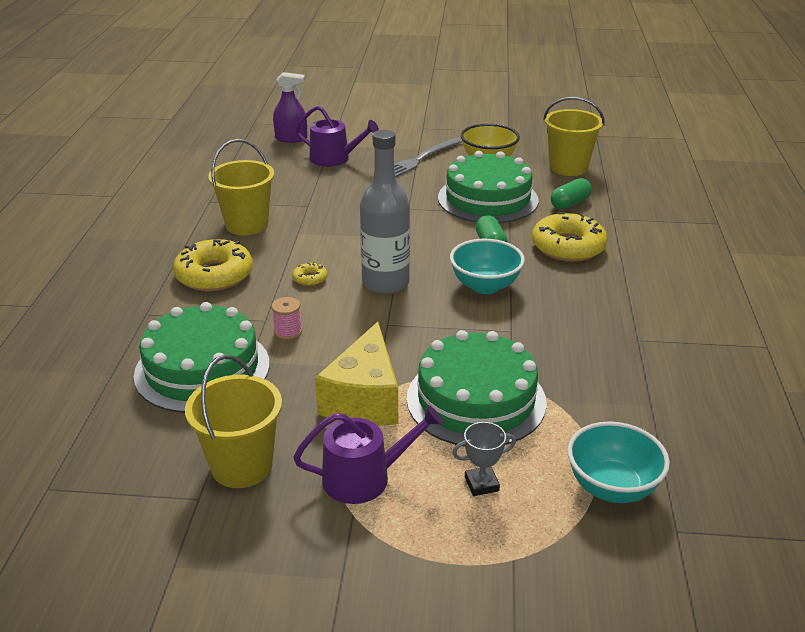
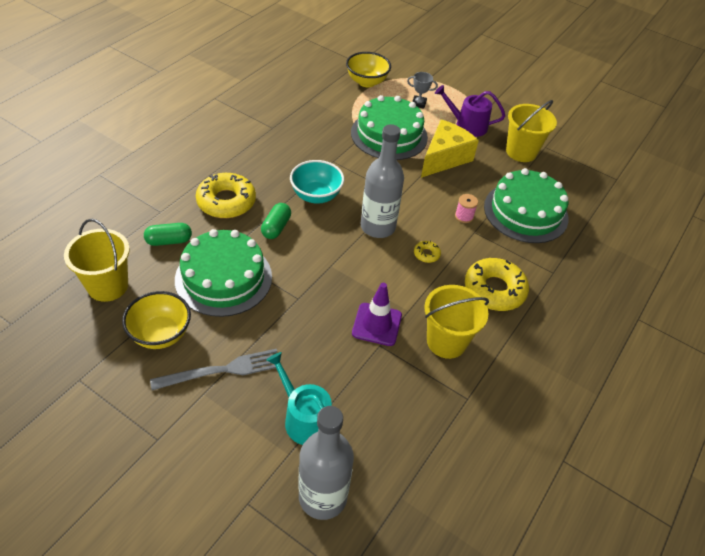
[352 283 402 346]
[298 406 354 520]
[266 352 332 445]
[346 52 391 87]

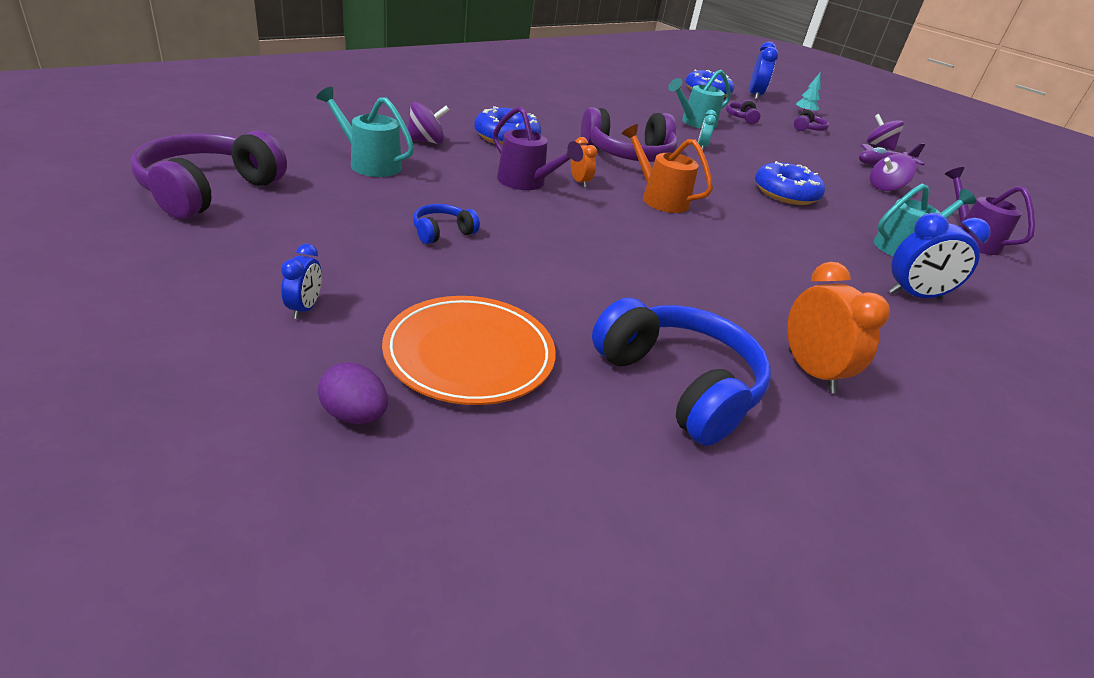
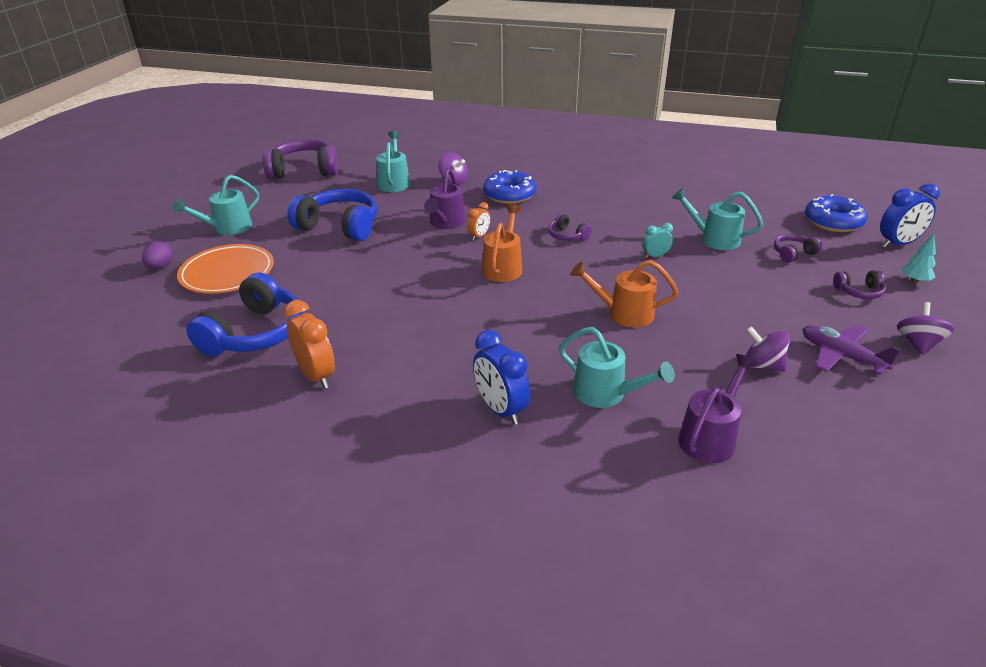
[173 175 259 235]
[570 260 679 327]
[284 300 335 389]
[288 189 378 241]
[548 213 592 241]

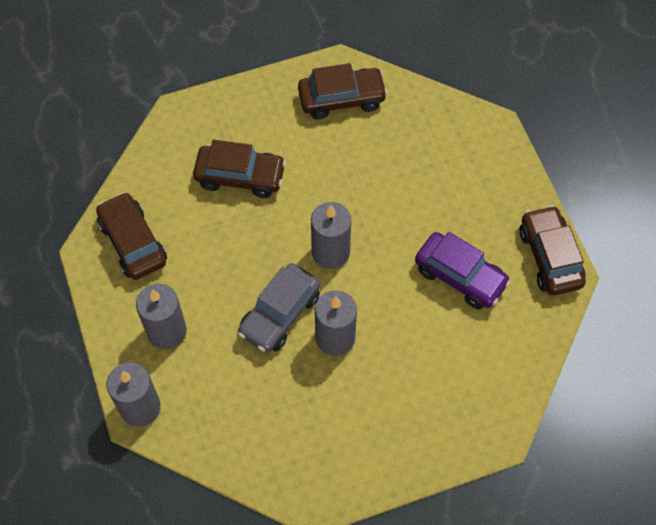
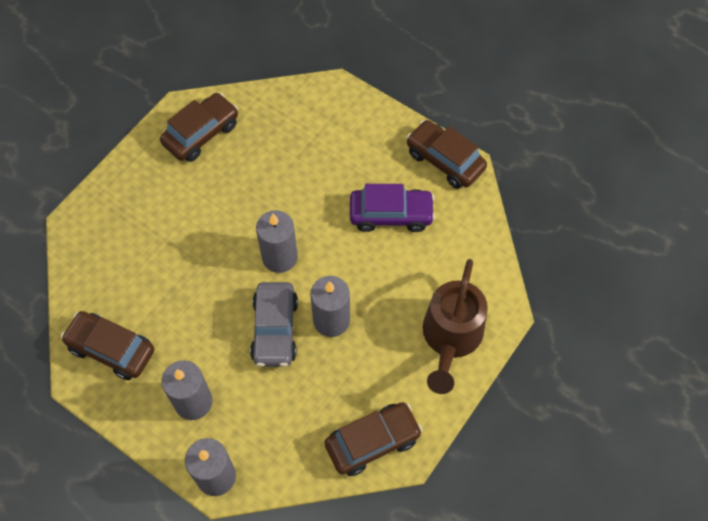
[423 259 488 394]
[325 402 423 476]

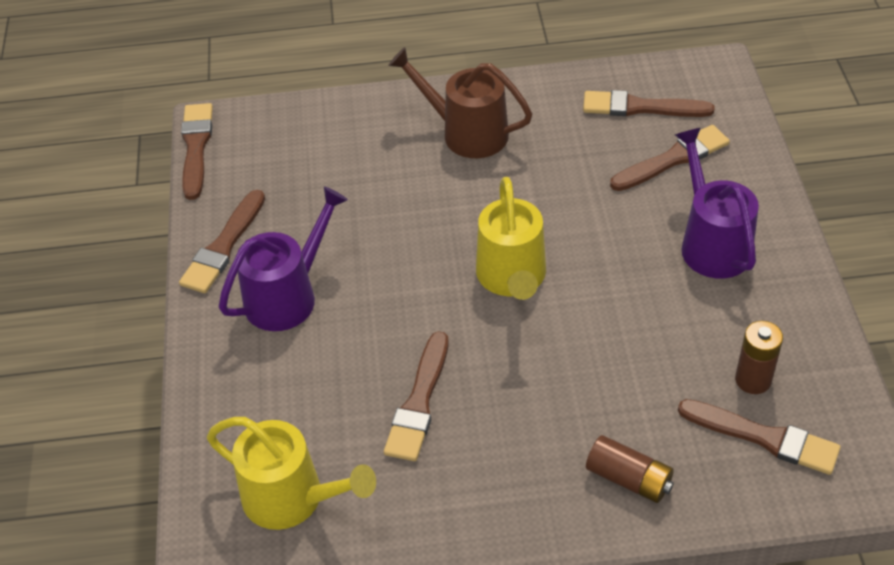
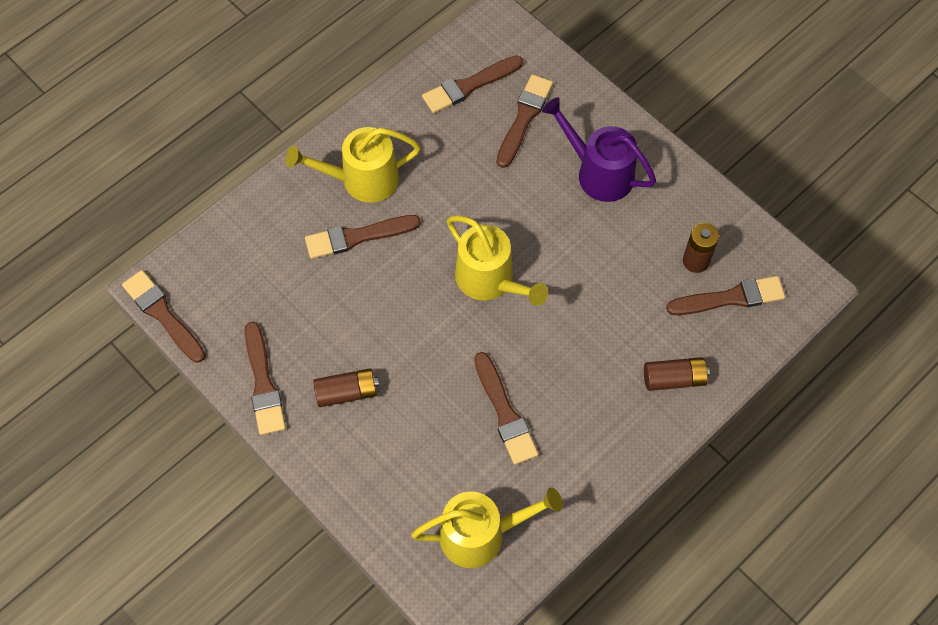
[305 215 421 259]
[313 368 379 407]
[286 127 420 203]

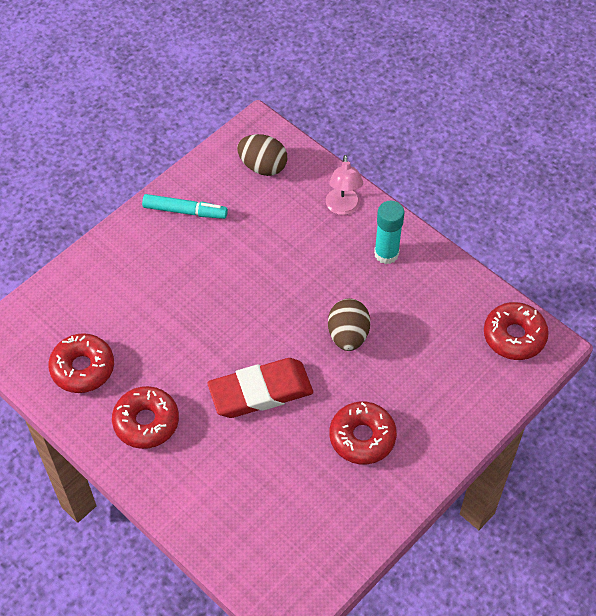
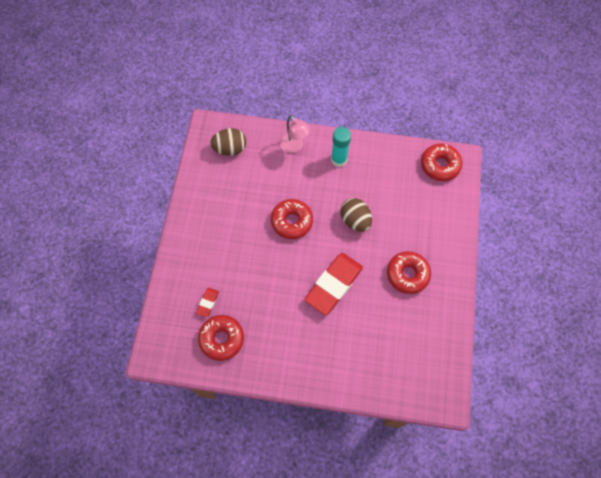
[142 194 228 219] (first image)
[196 288 219 318]
[271 199 313 239]

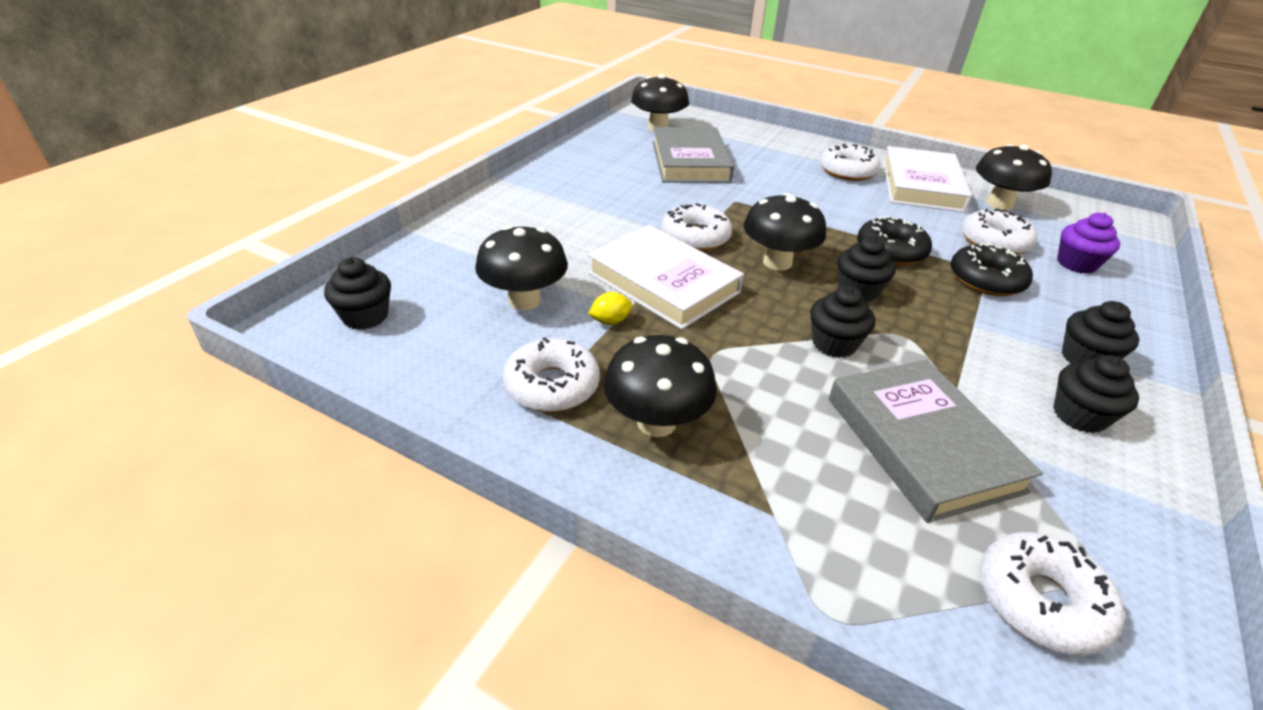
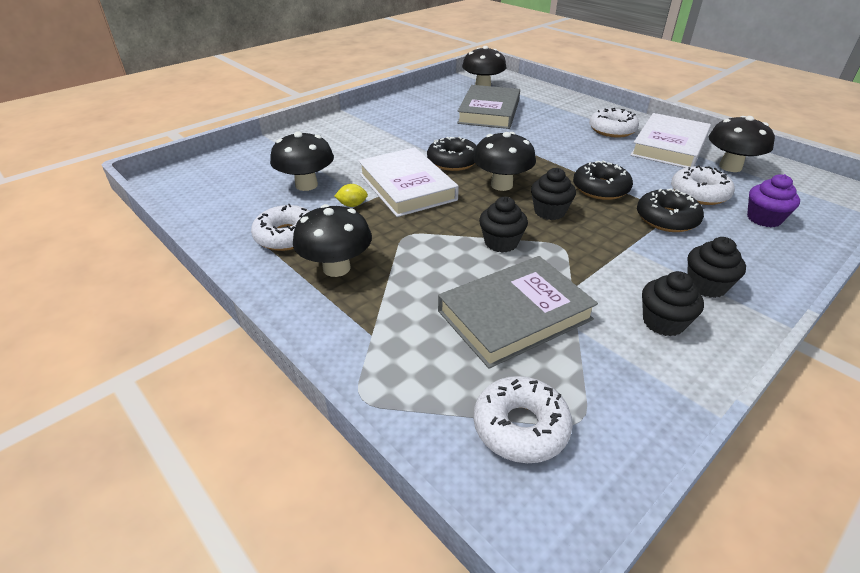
[324 257 391 330] (first image)
[427 137 477 171]
[438 256 598 369]

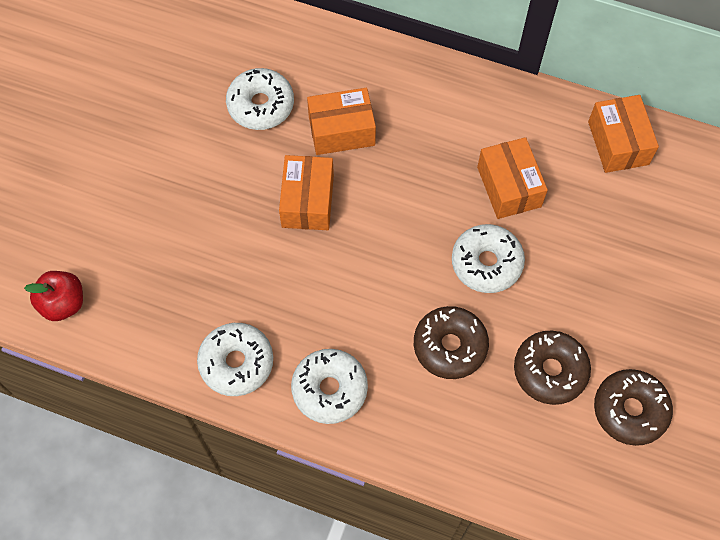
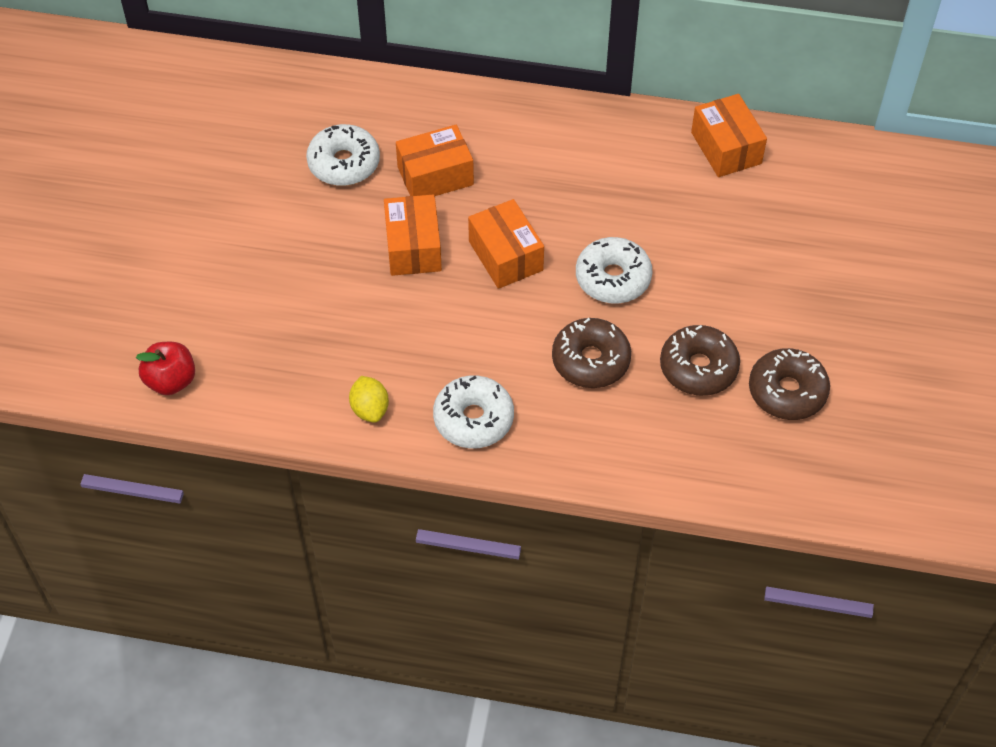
[468 199 544 289]
[349 376 389 423]

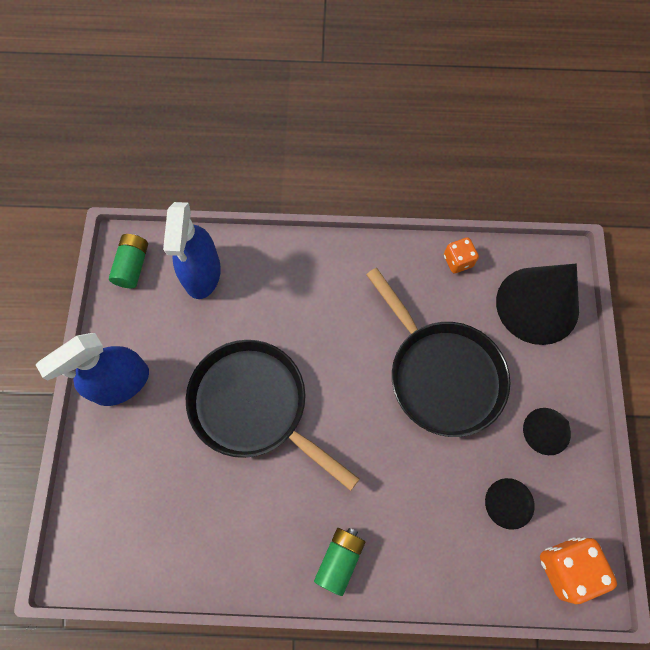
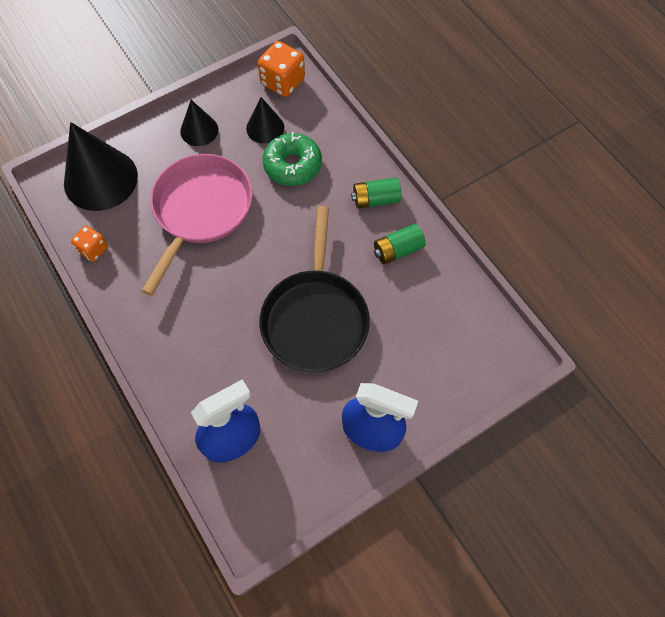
[263 132 322 186]
[374 224 426 264]
[142 154 252 296]

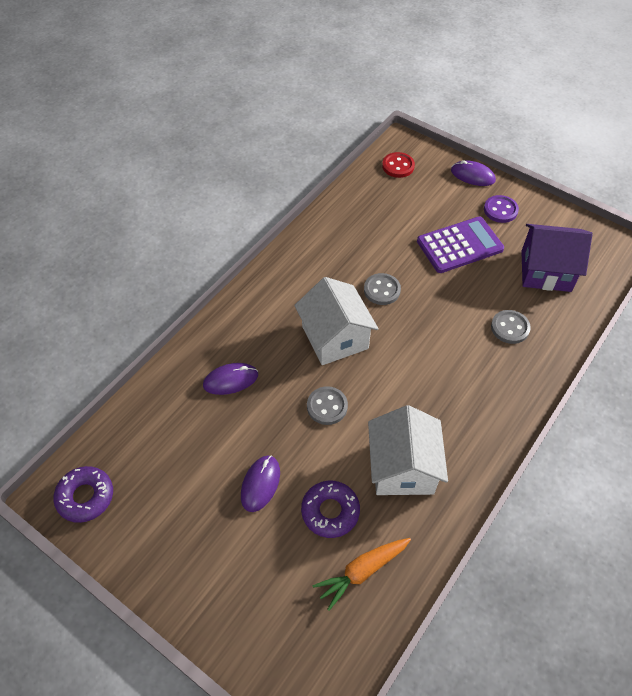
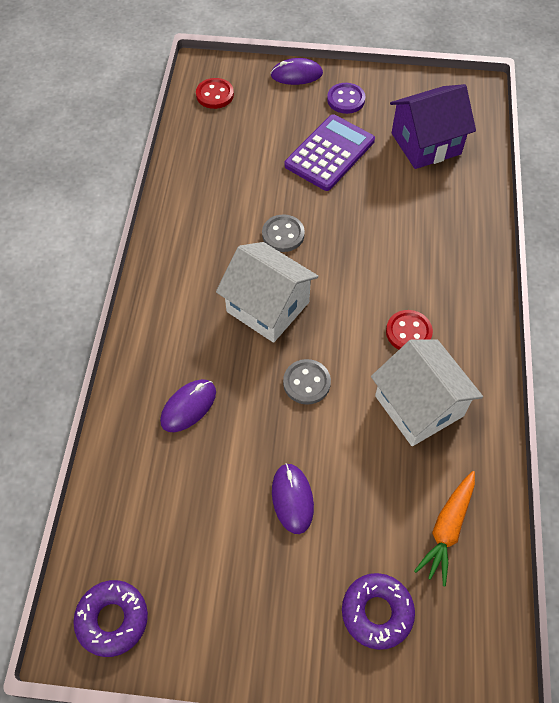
[491 310 531 344] (first image)
[386 310 433 350]
[342 573 415 650]

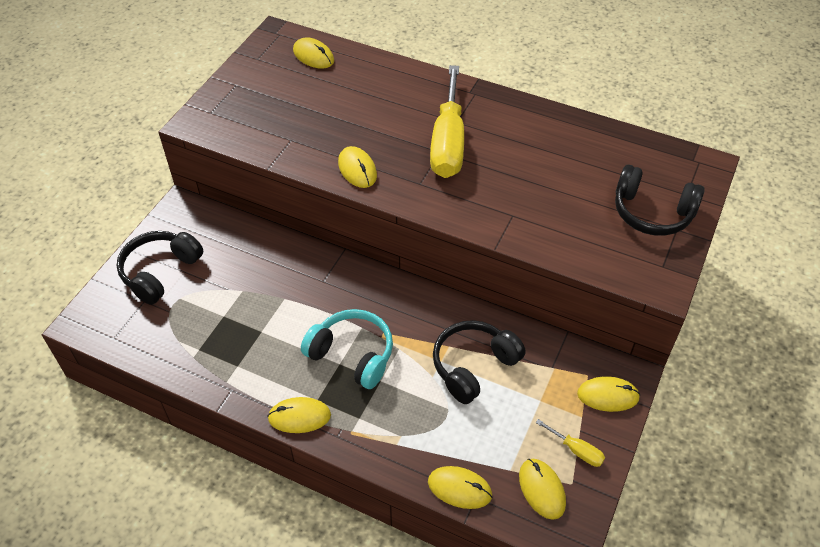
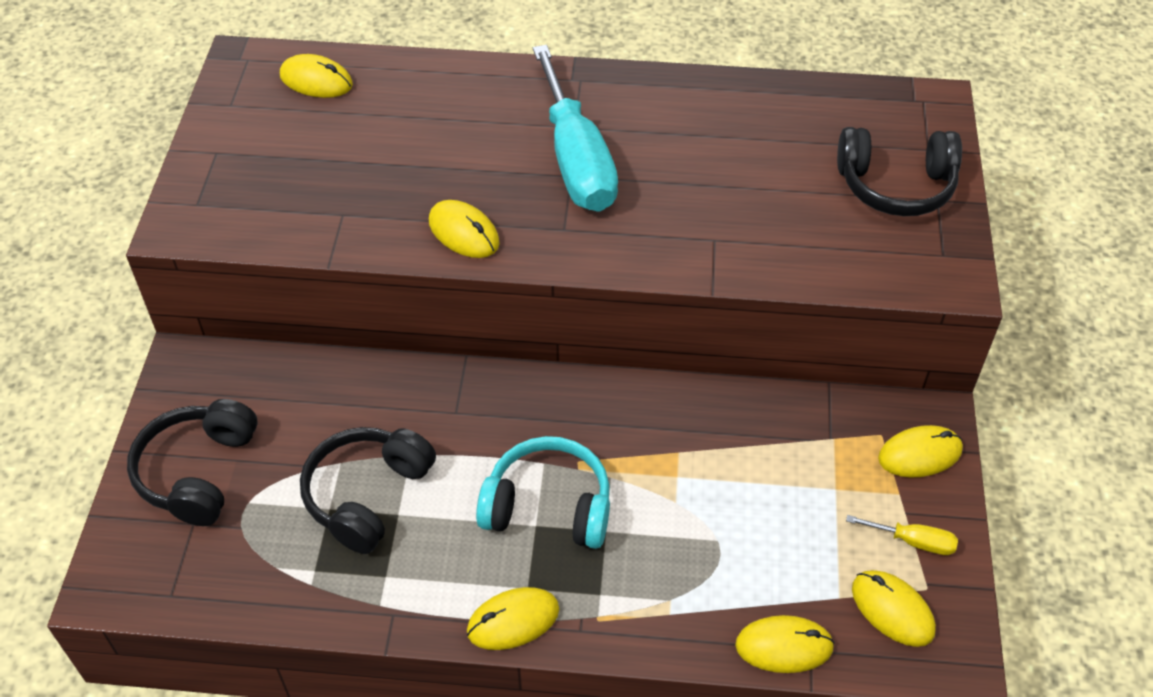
[300 427 436 554]
[533 45 618 212]

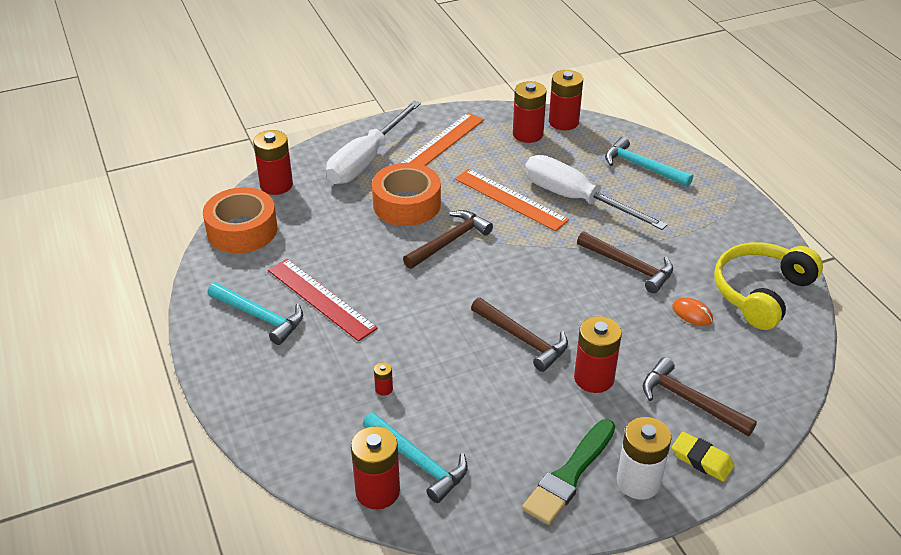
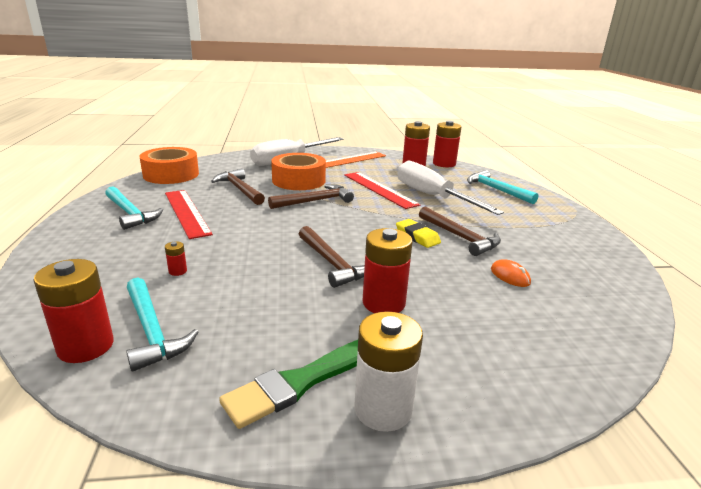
[253 130 293 195] (first image)
[714 242 823 330] (first image)
[211 168 265 205]
[396 219 441 248]
[344 172 421 209]

